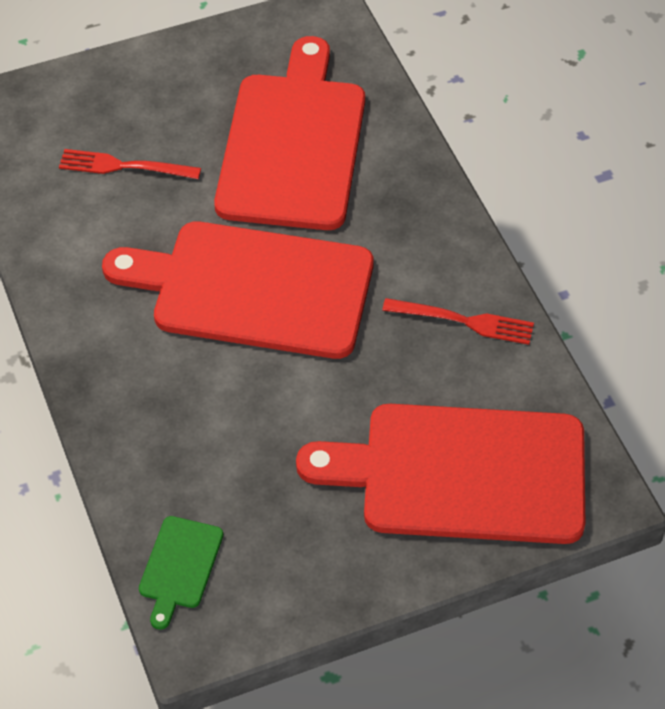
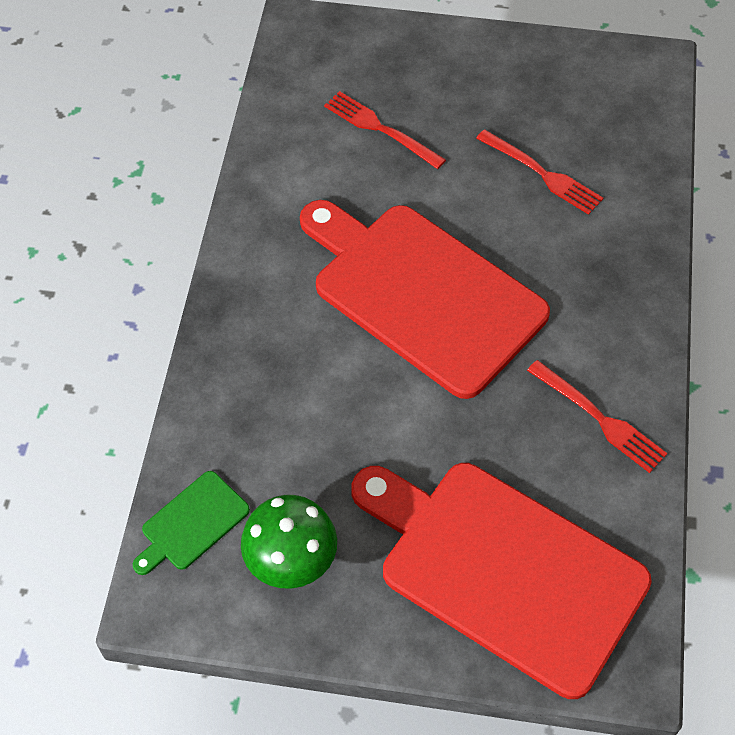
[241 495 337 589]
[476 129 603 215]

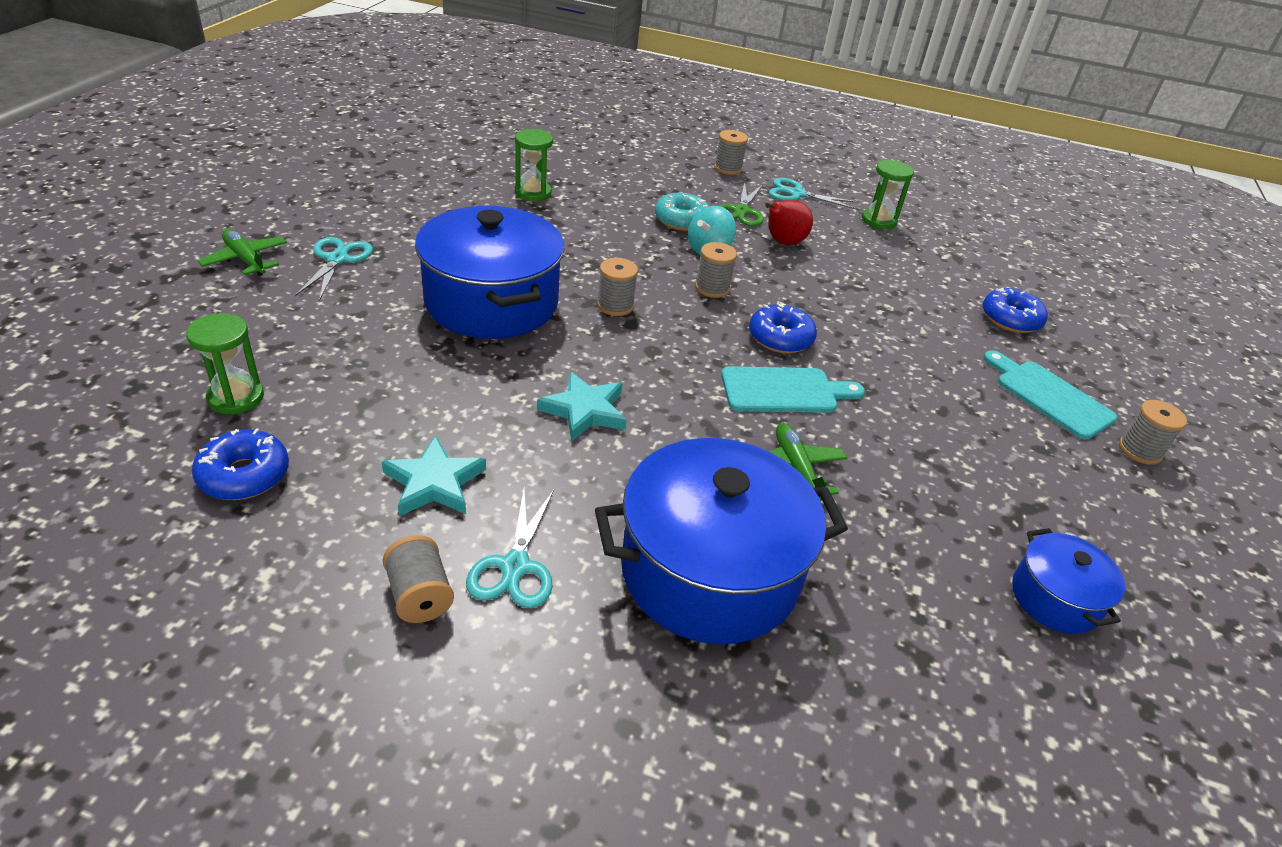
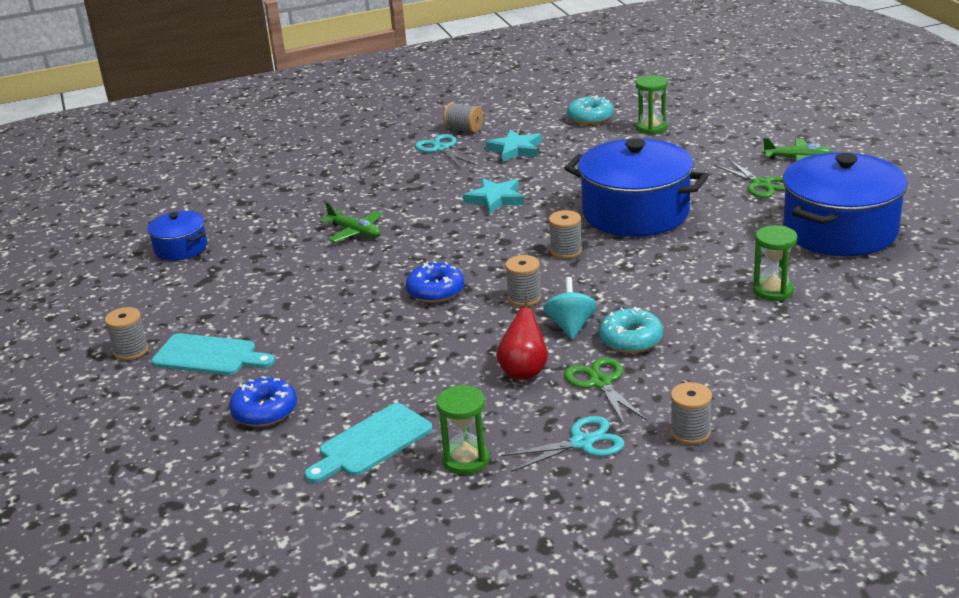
[783 152 908 256]
[305 403 433 483]
[567 95 614 125]
[714 159 785 198]

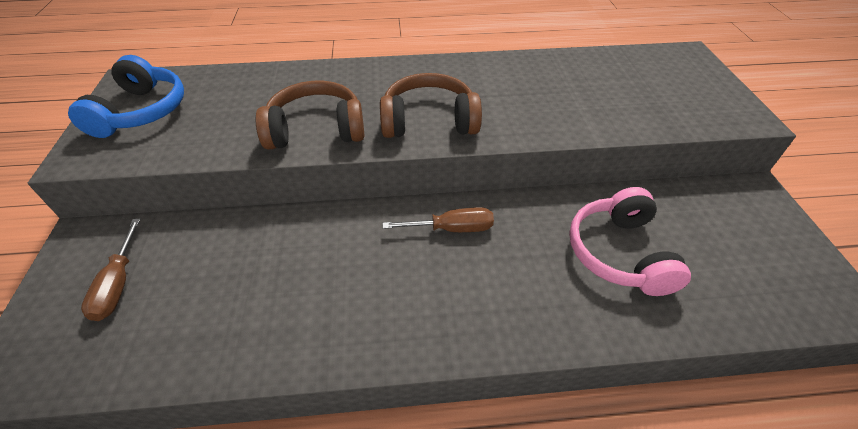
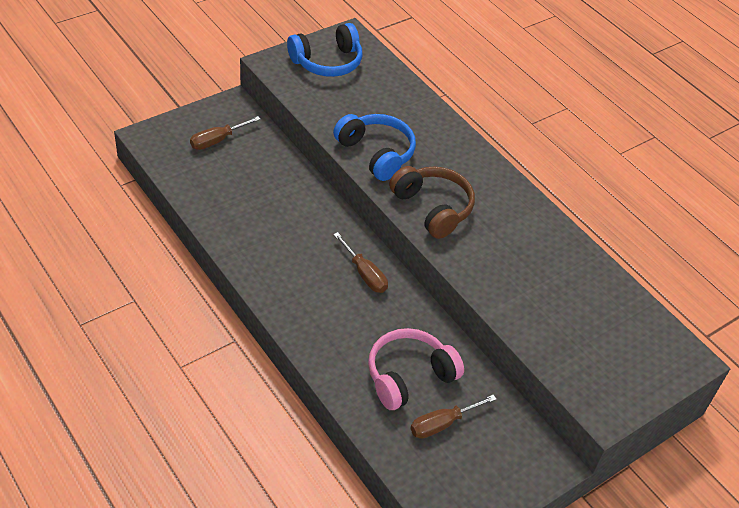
[410 395 497 439]
[333 114 416 181]

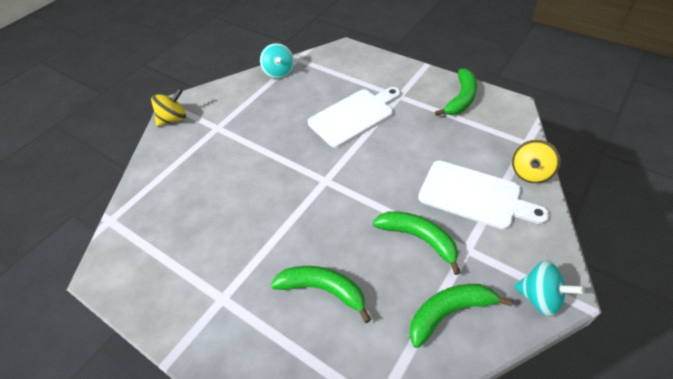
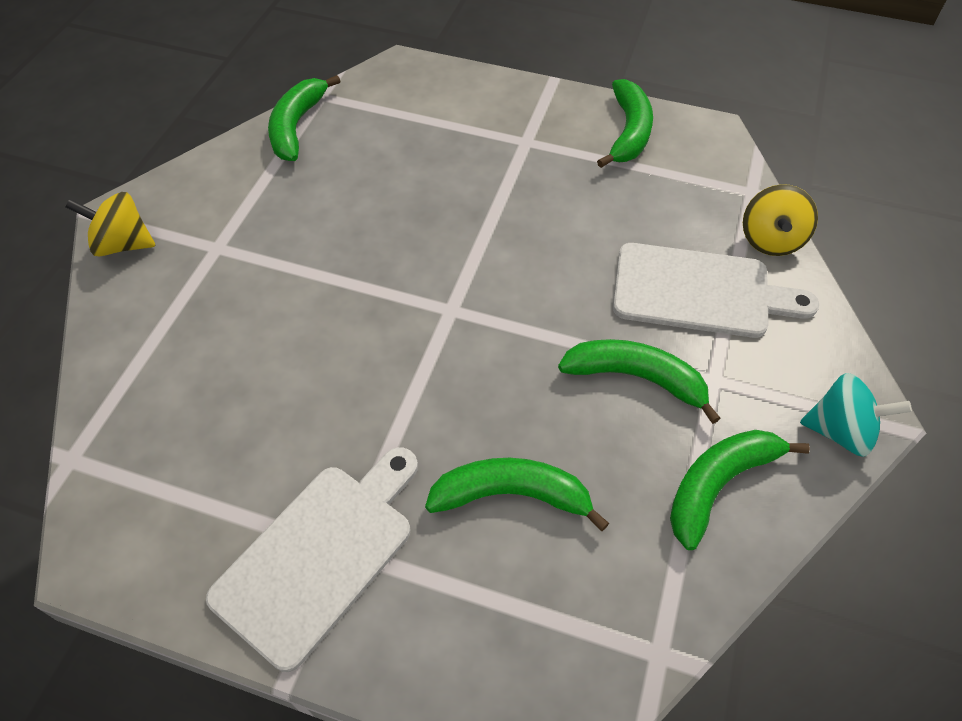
[206 447 418 672]
[268 75 341 161]
[66 192 155 257]

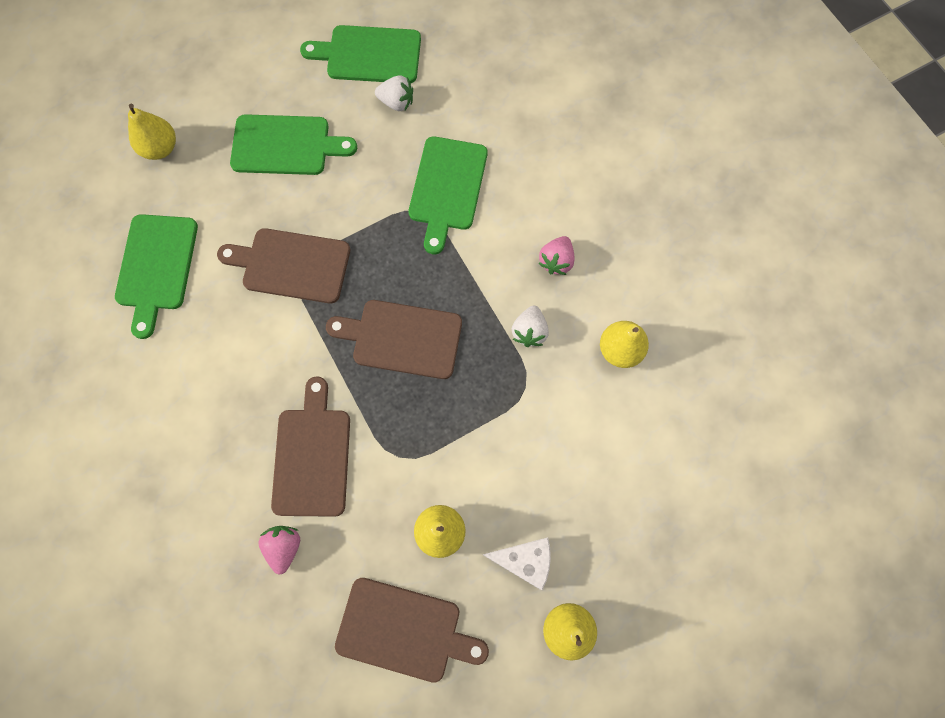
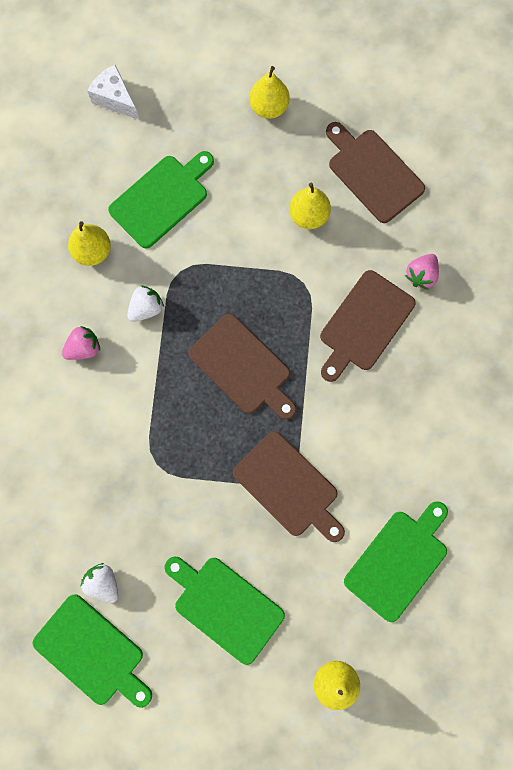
[108 151 214 248]
[87 65 139 120]

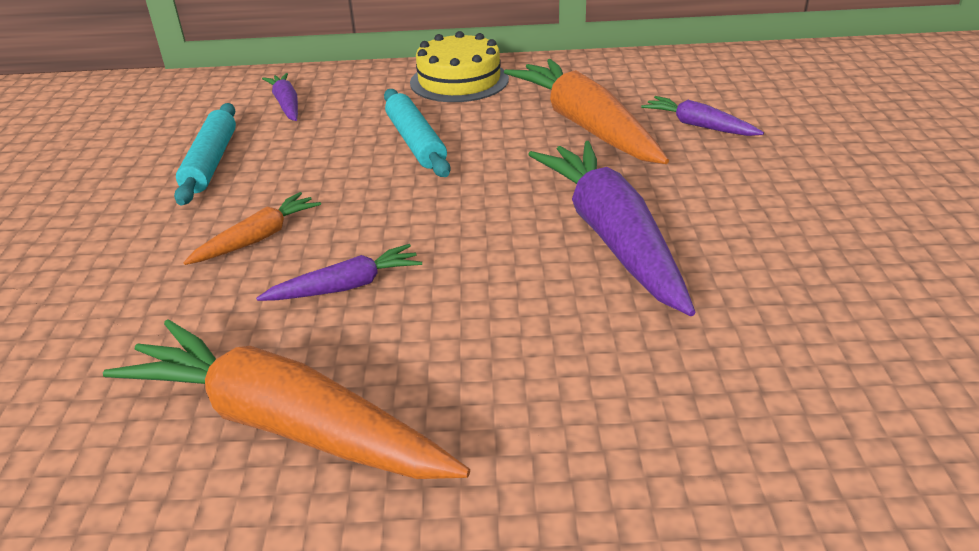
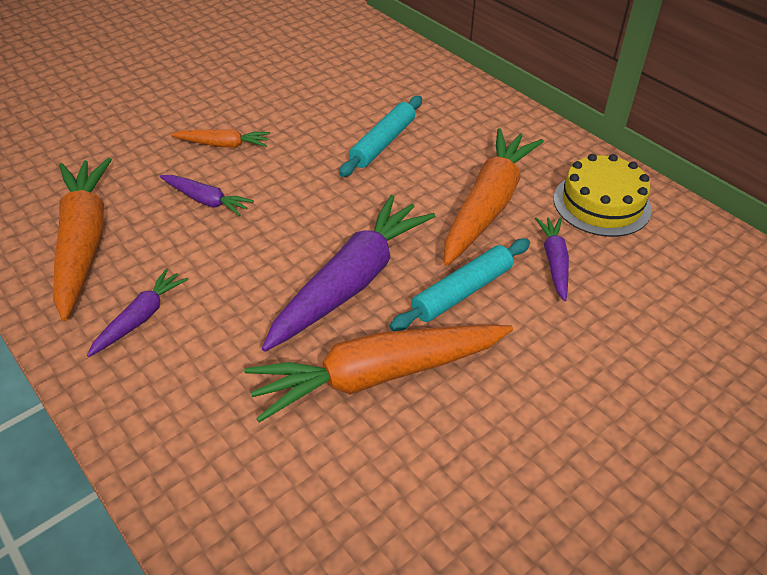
[244 325 513 423]
[390 238 530 331]
[87 268 188 357]
[554 154 652 237]

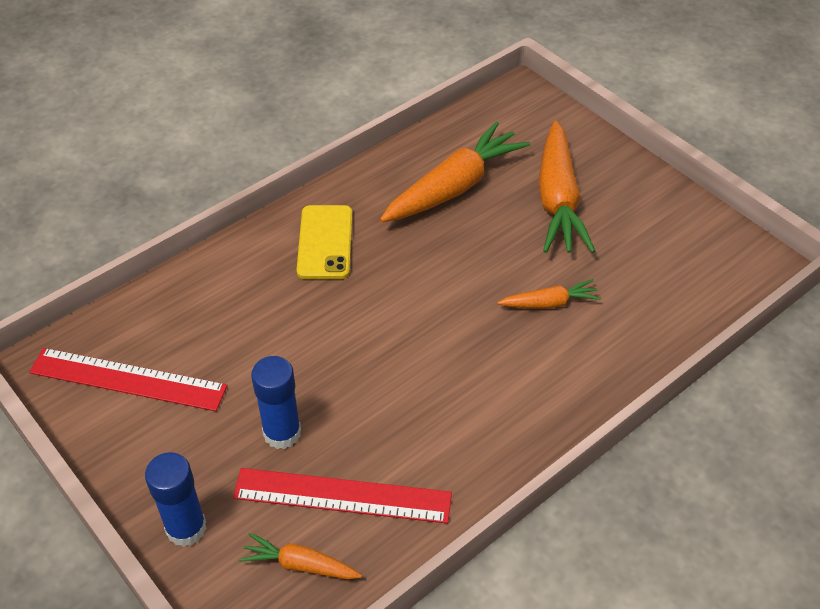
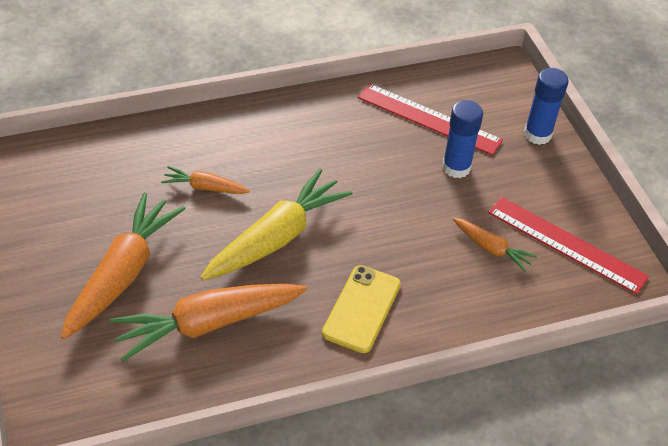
[200 169 353 280]
[453 218 537 272]

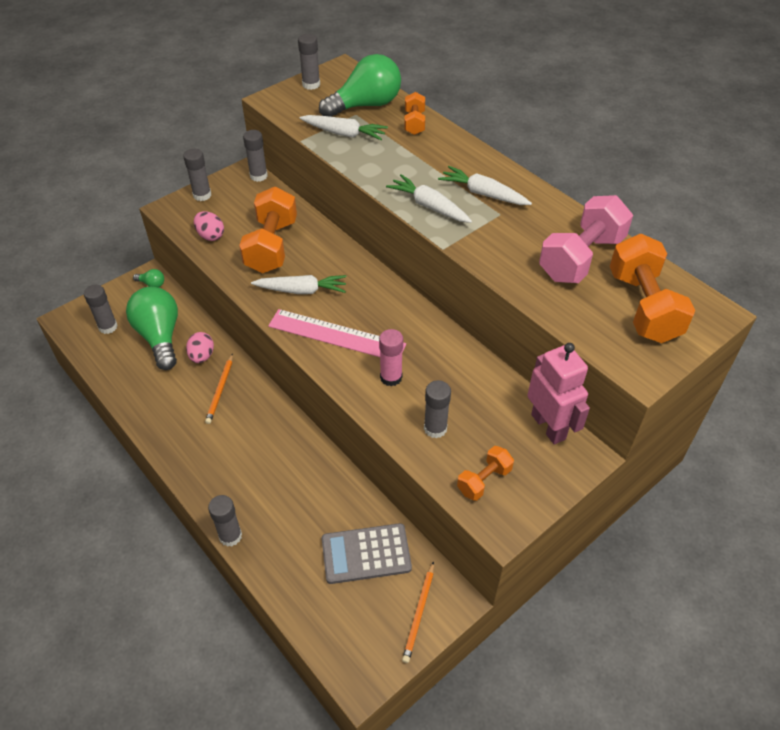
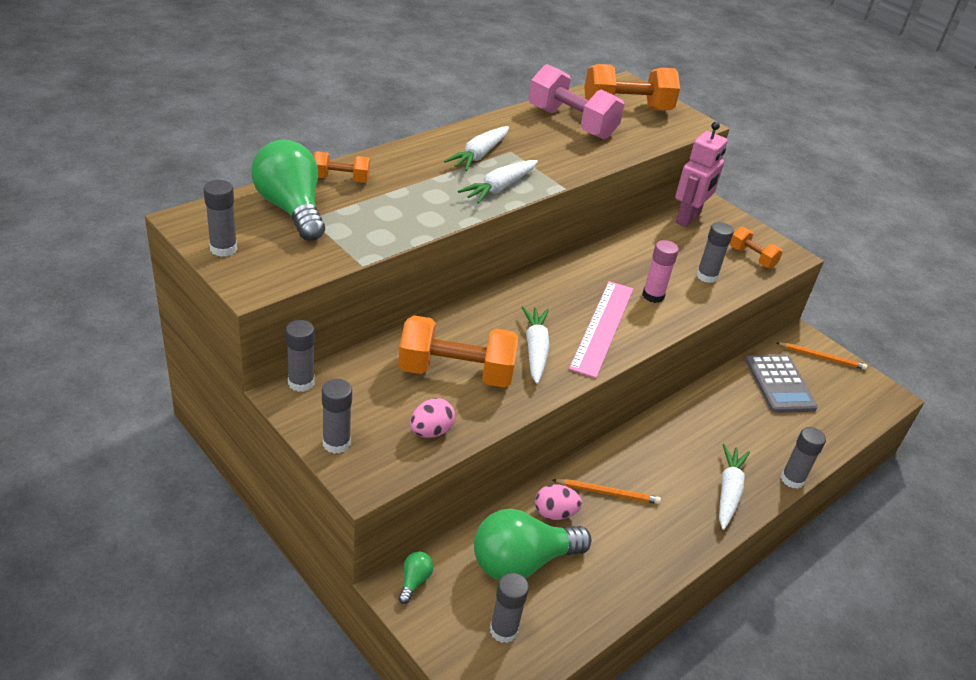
[719 444 750 530]
[675 122 727 227]

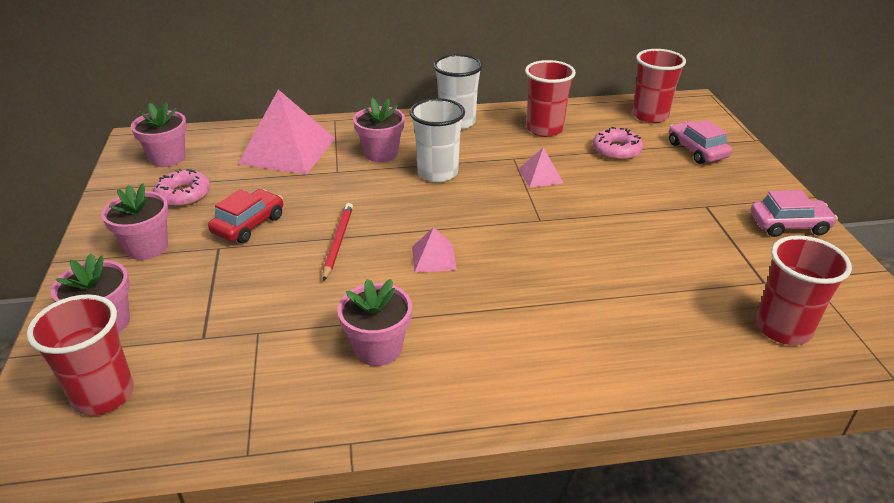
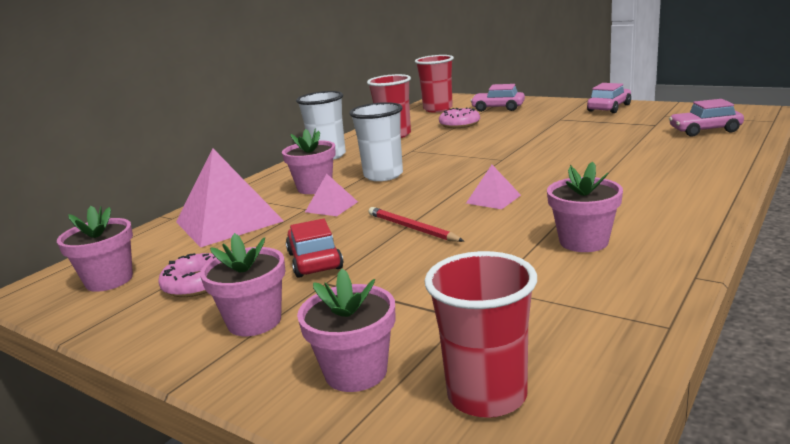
[305 174 358 216]
[669 99 744 137]

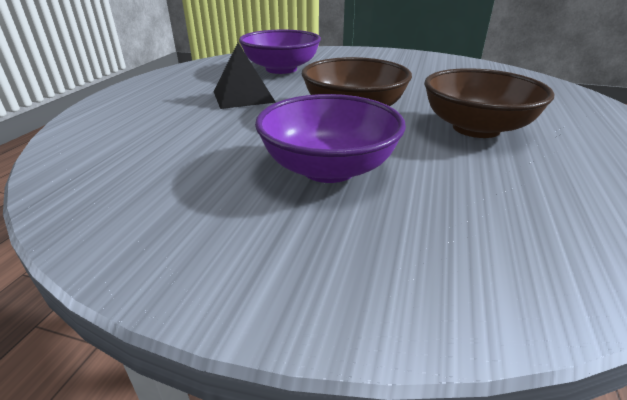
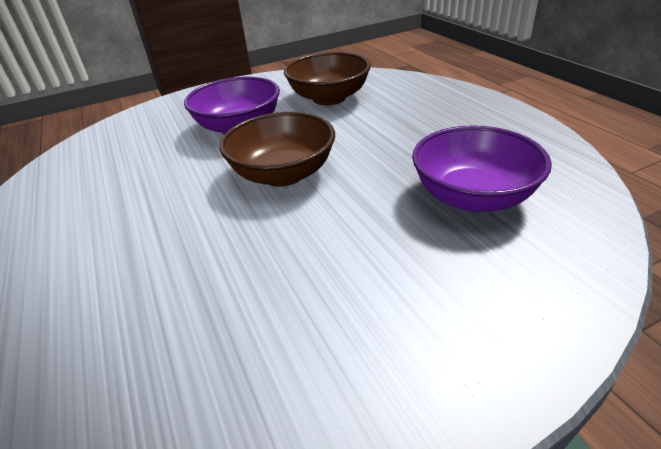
[213 43 276 109] (first image)
[284 52 371 105]

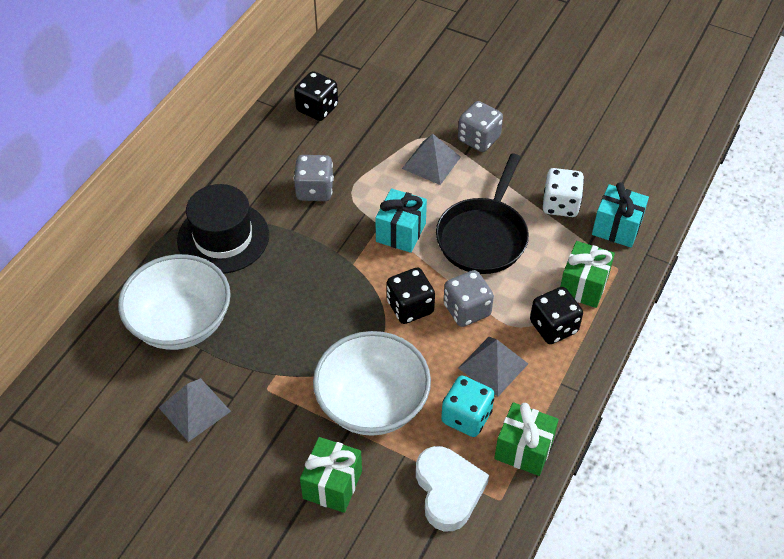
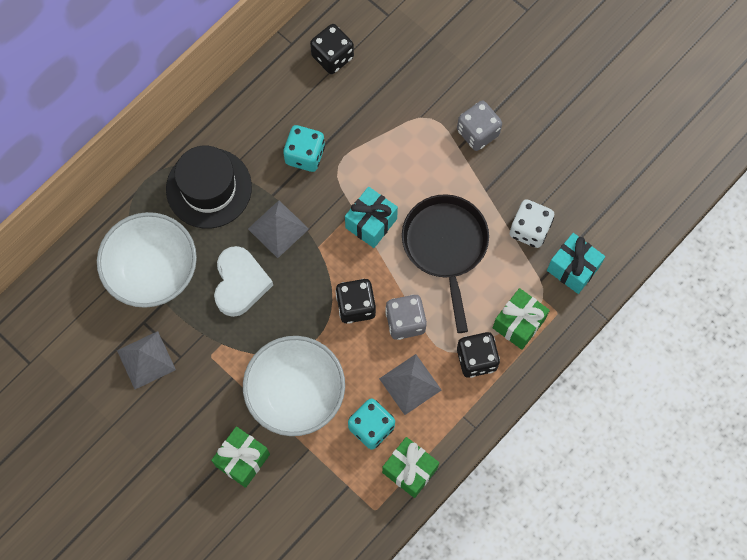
[248 200 309 258]
[214 246 273 317]
[283 125 325 172]
[402 194 489 333]

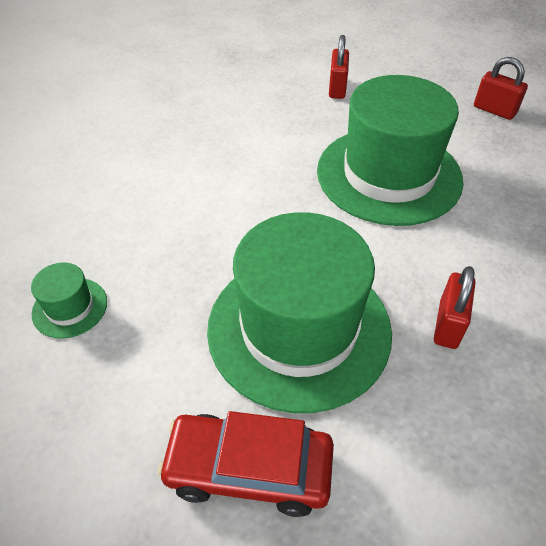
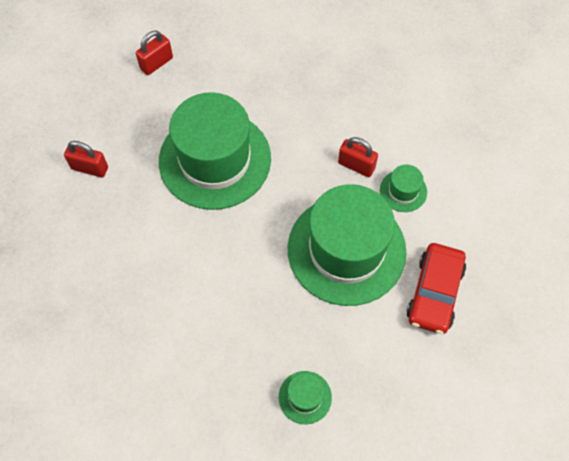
[380 165 427 212]

